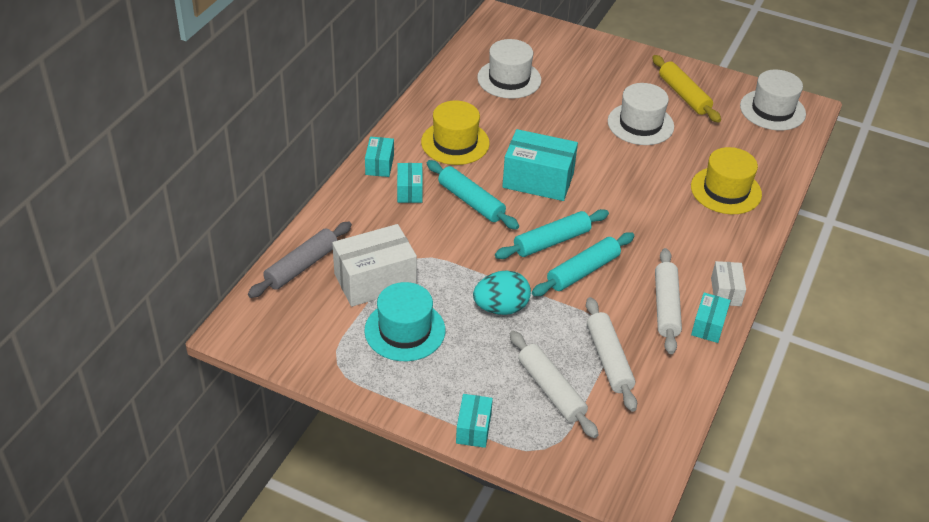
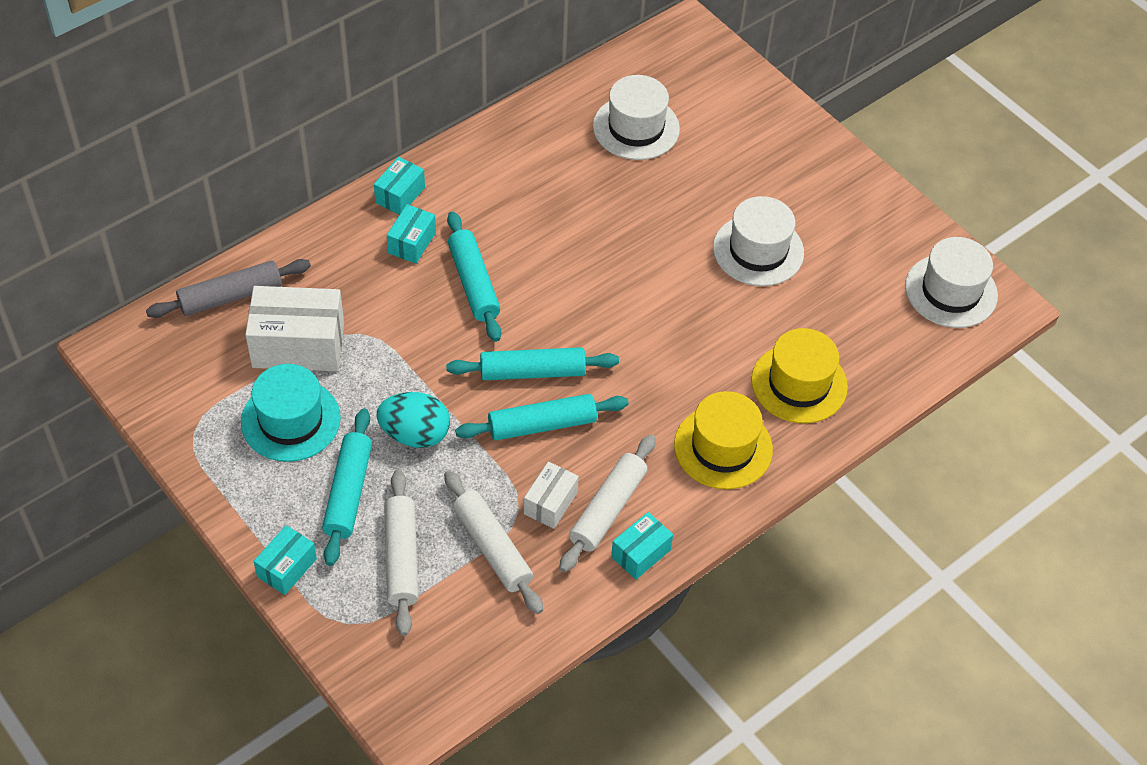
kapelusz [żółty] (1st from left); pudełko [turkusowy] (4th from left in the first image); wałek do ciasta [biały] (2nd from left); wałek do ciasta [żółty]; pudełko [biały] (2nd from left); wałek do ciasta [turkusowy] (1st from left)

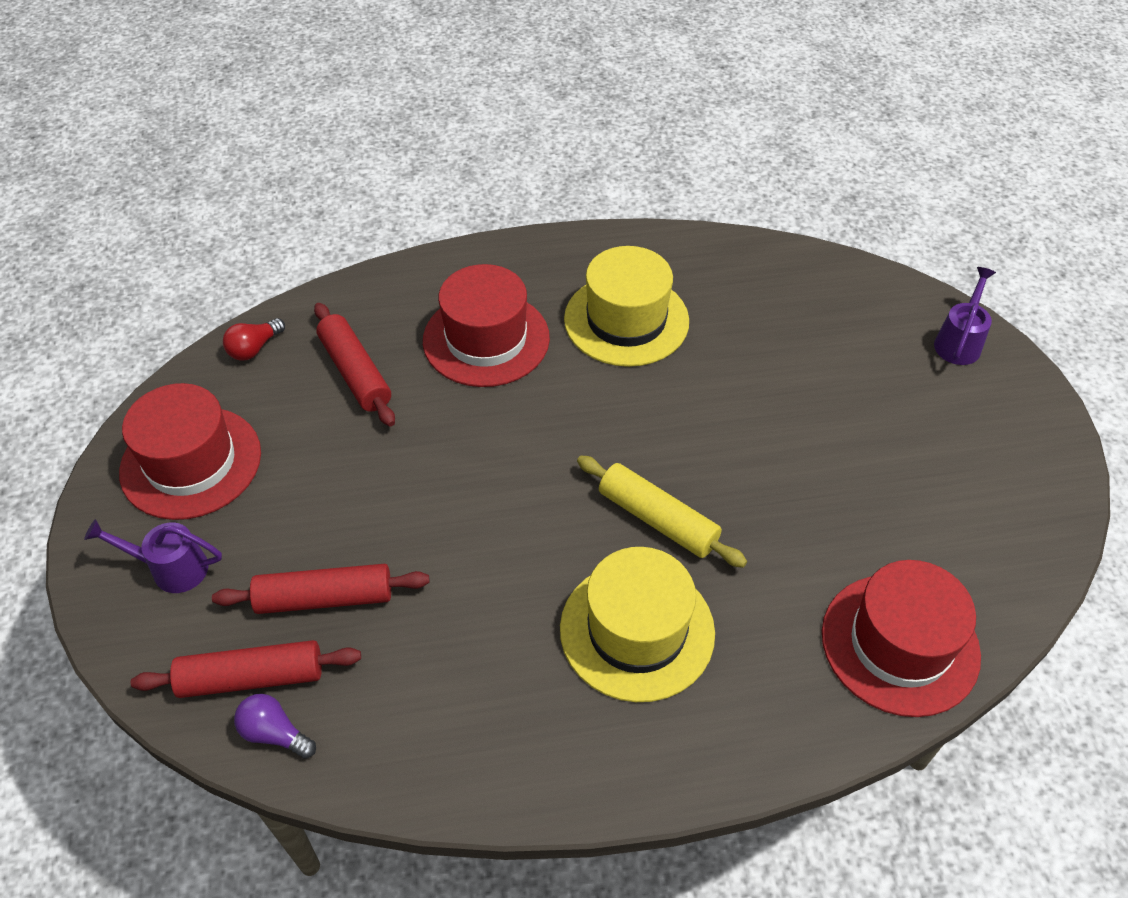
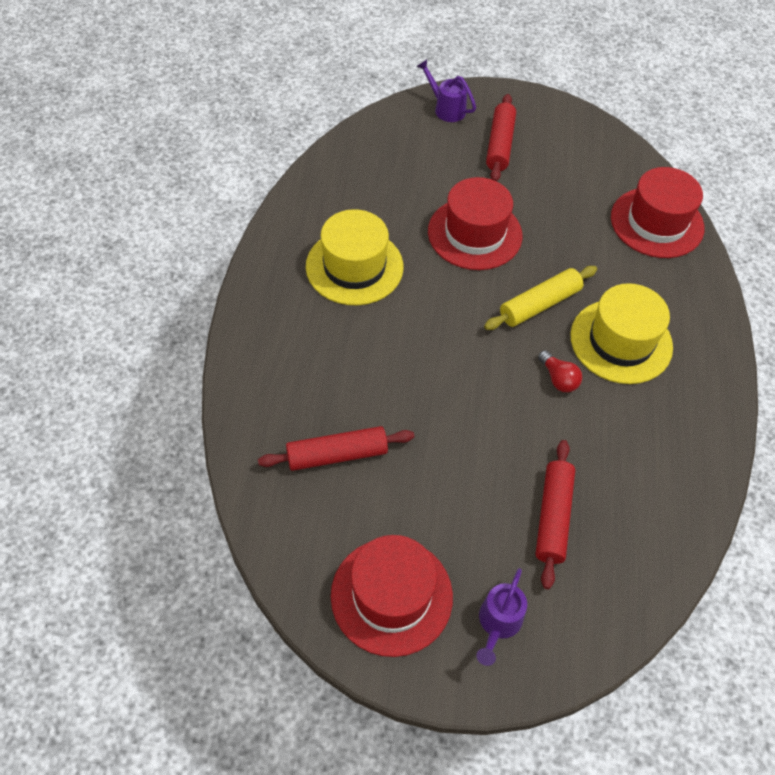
wałek do ciasta [czerwony] (2nd from left); żarówka [czerwony]; żarówka [fioletowy]; kapelusz [czerwony] (2nd from left)

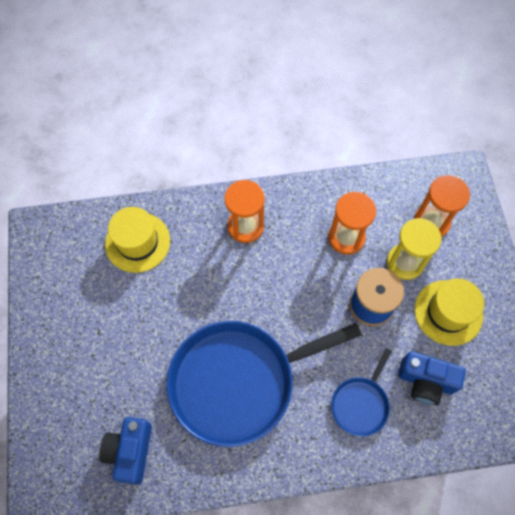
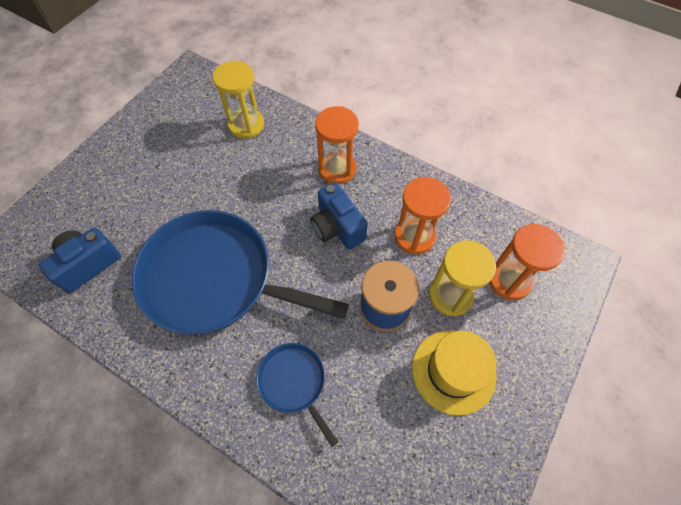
klepsydra [żółty] (1st from left); patelnia [niebieski] (2nd from left); aparat fotograficzny [niebieski] (2nd from left)

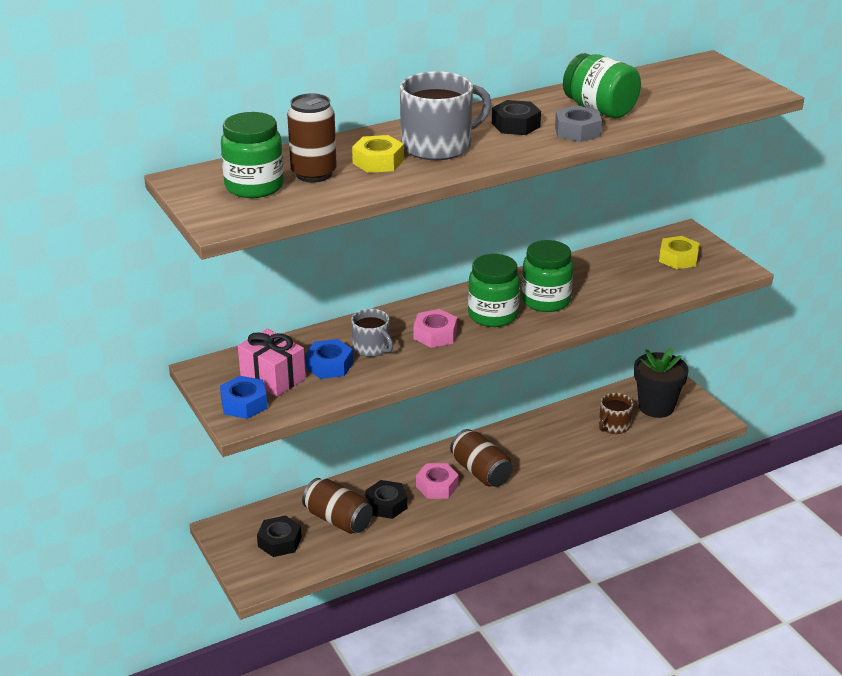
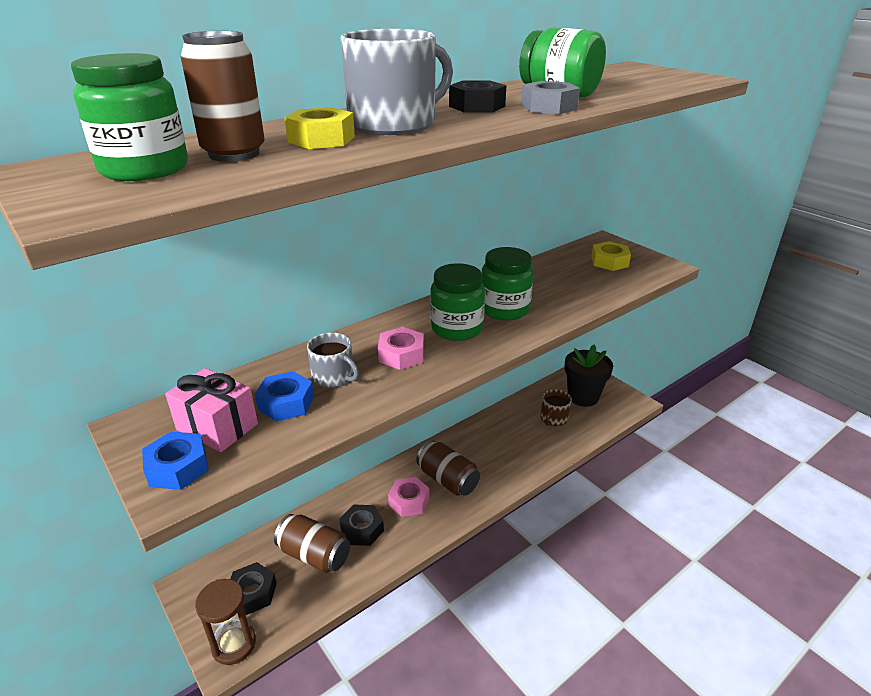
klepsydra [brązowy]

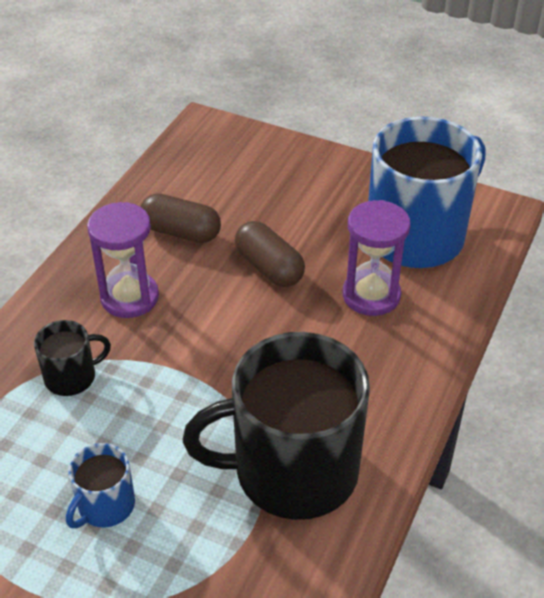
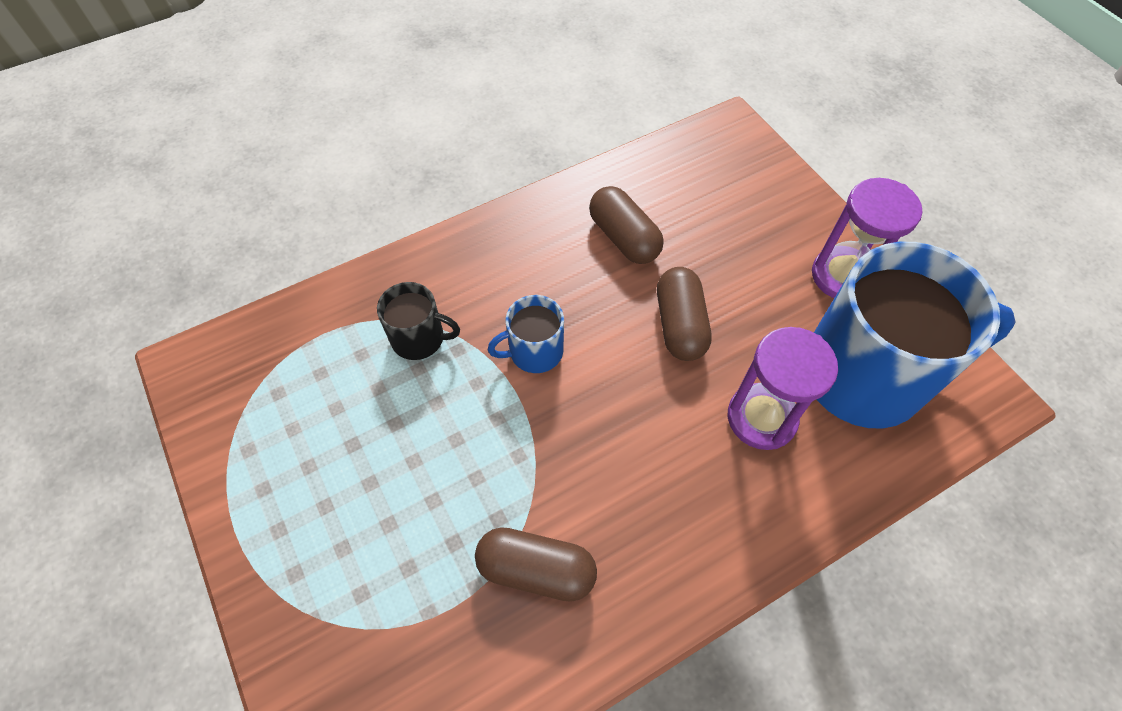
kubek [niebieski] (1st from left); klepsydra [fioletowy] (2nd from left); kapsułka [brązowy] (1st from left)

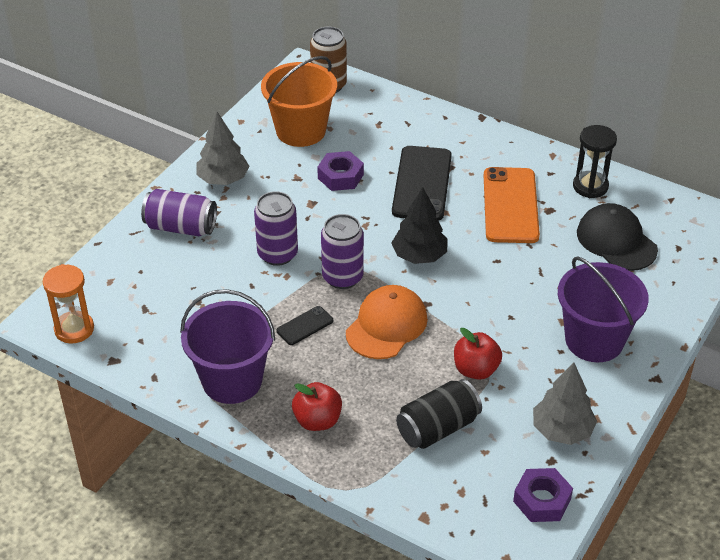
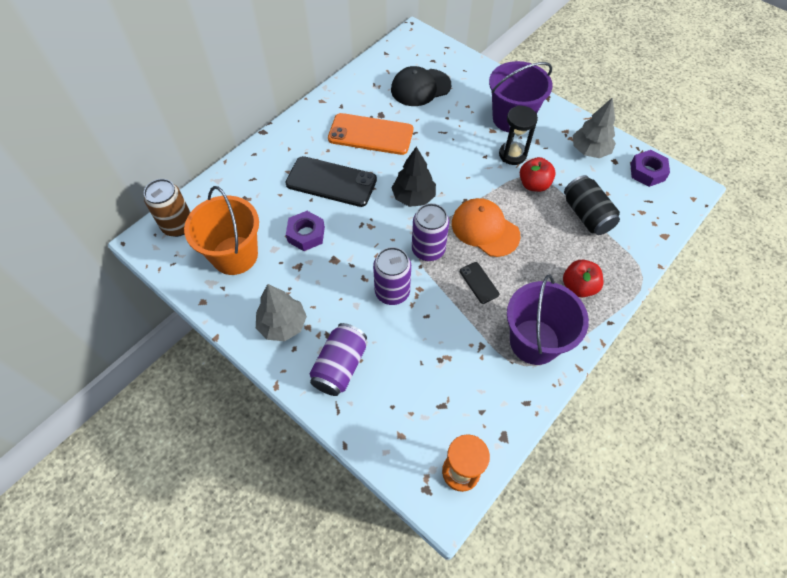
klepsydra [czarny]

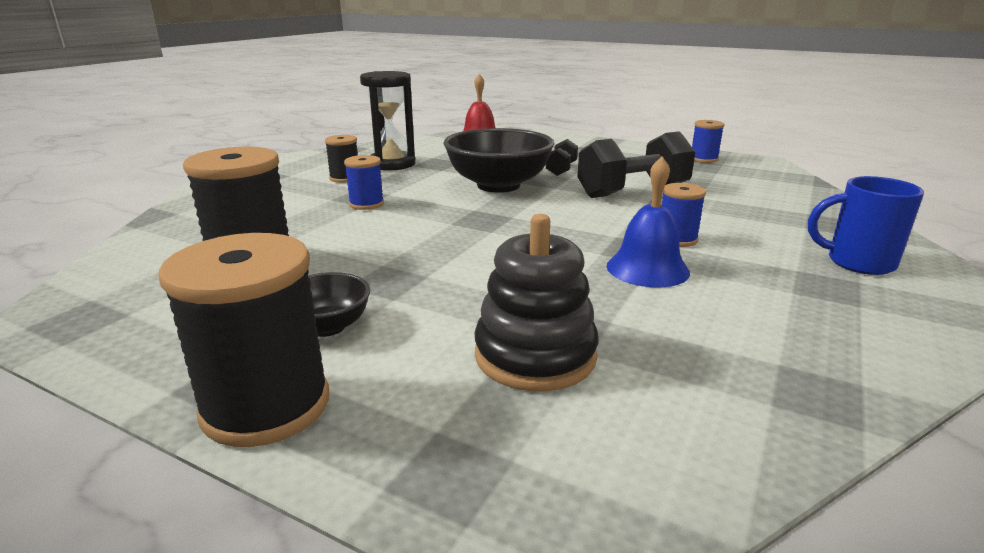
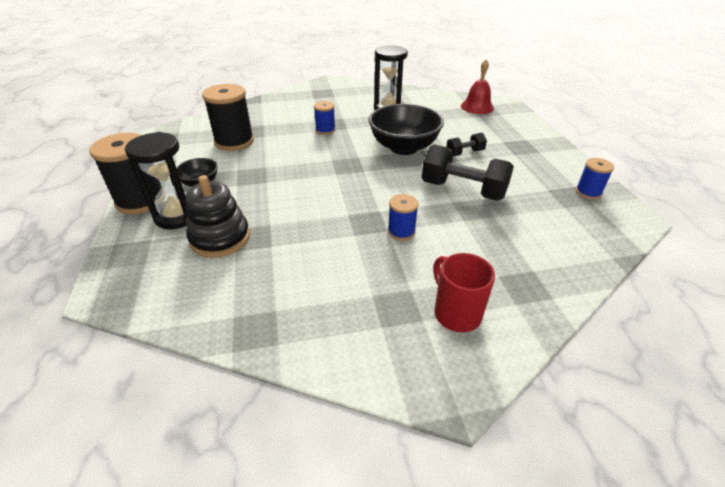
szpulka [czarny] (3rd from left in the first image); dzwonek [niebieski]; kubek [czerwony]; klepsydra [czarny] (1st from left)

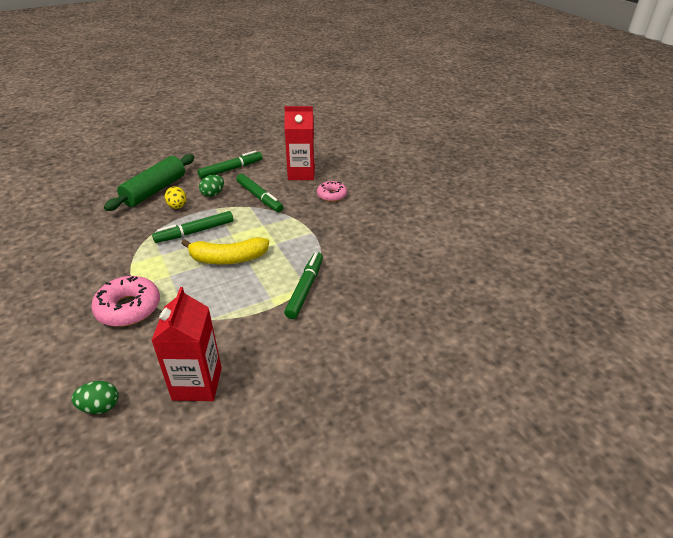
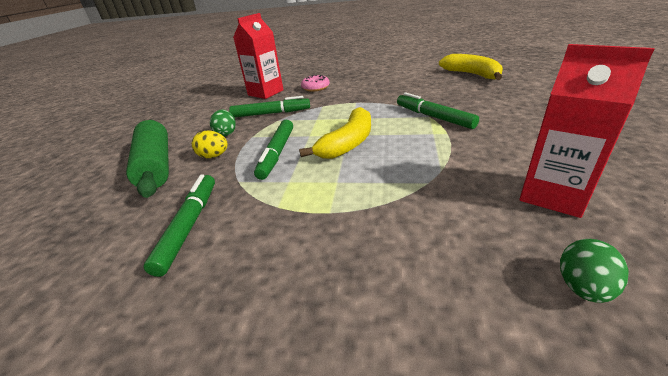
donut [różowy] (1st from left in the first image); flamaster [zielony] (1st from left); banan [żółty] (2nd from left)

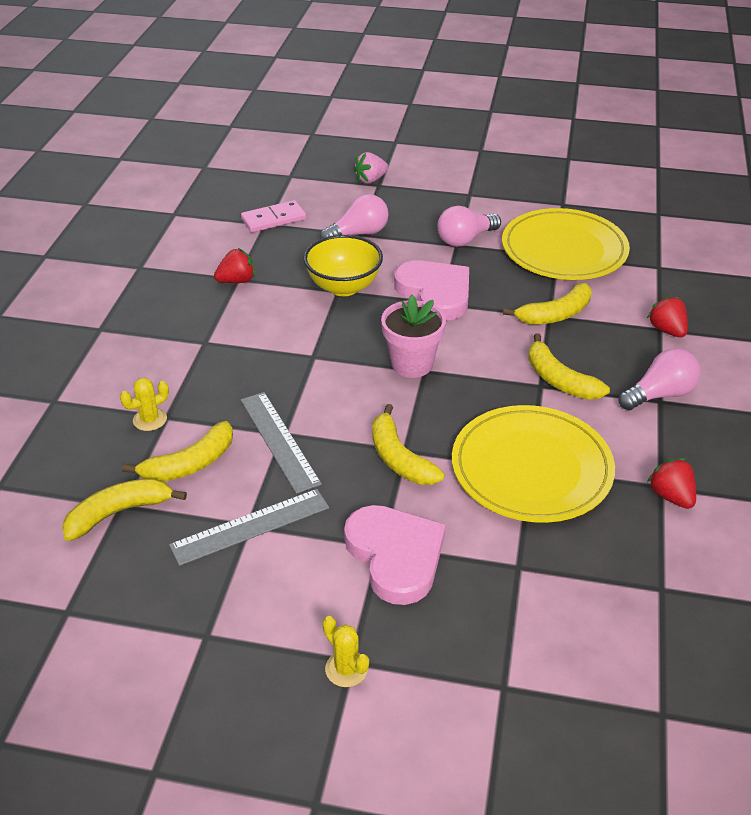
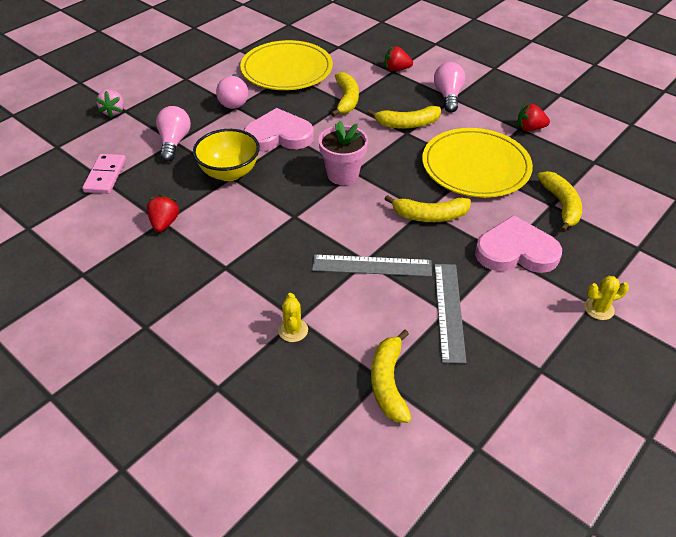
banan [żółty] (5th from left)

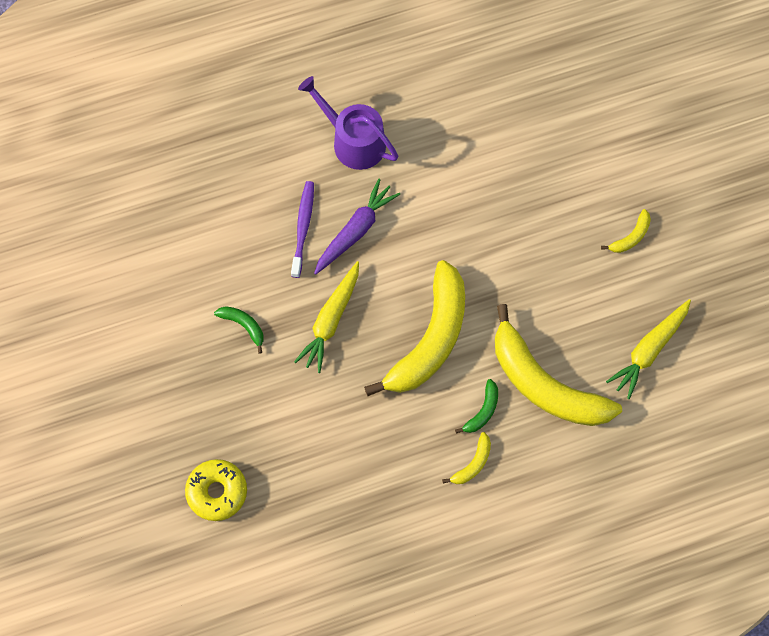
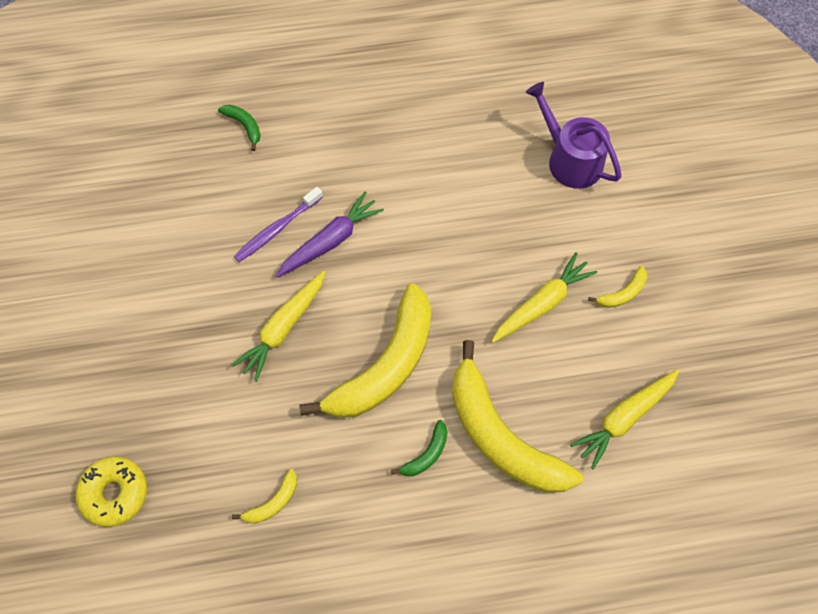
banan [zielony] (1st from left); szczoteczka do zębów [fioletowy]; konewka [fioletowy]; banan [żółty] (1st from left); marchewka [żółty] (2nd from left)

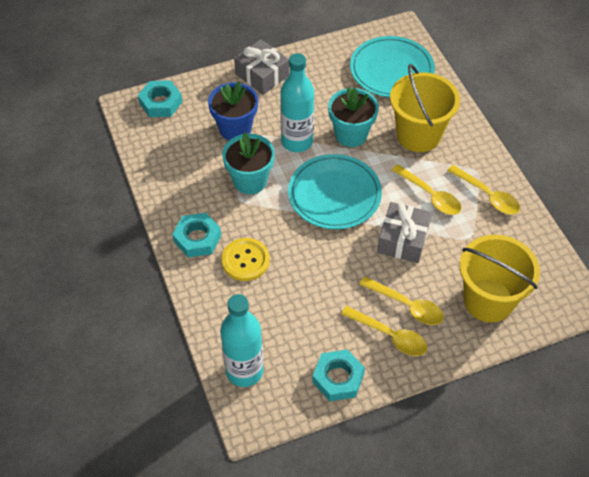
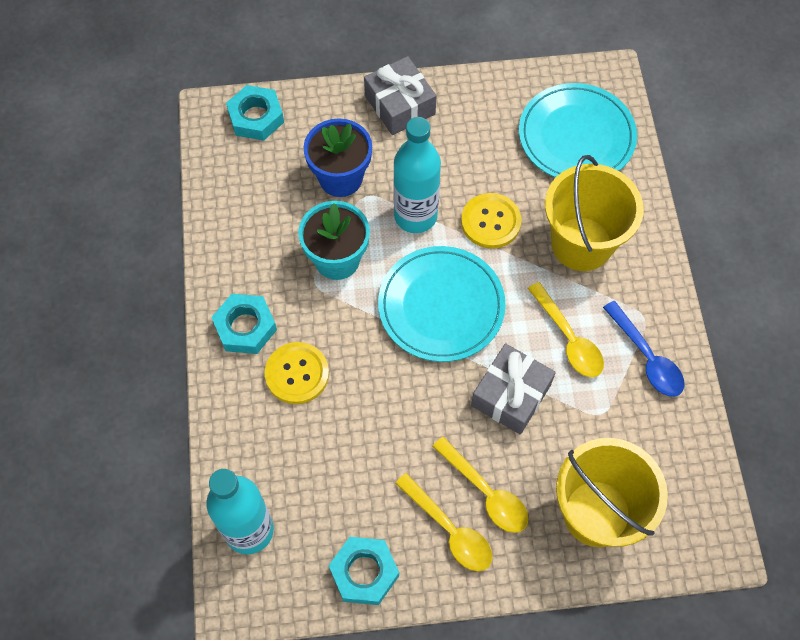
guzik [żółty] (2nd from left); łyżka [niebieski]

